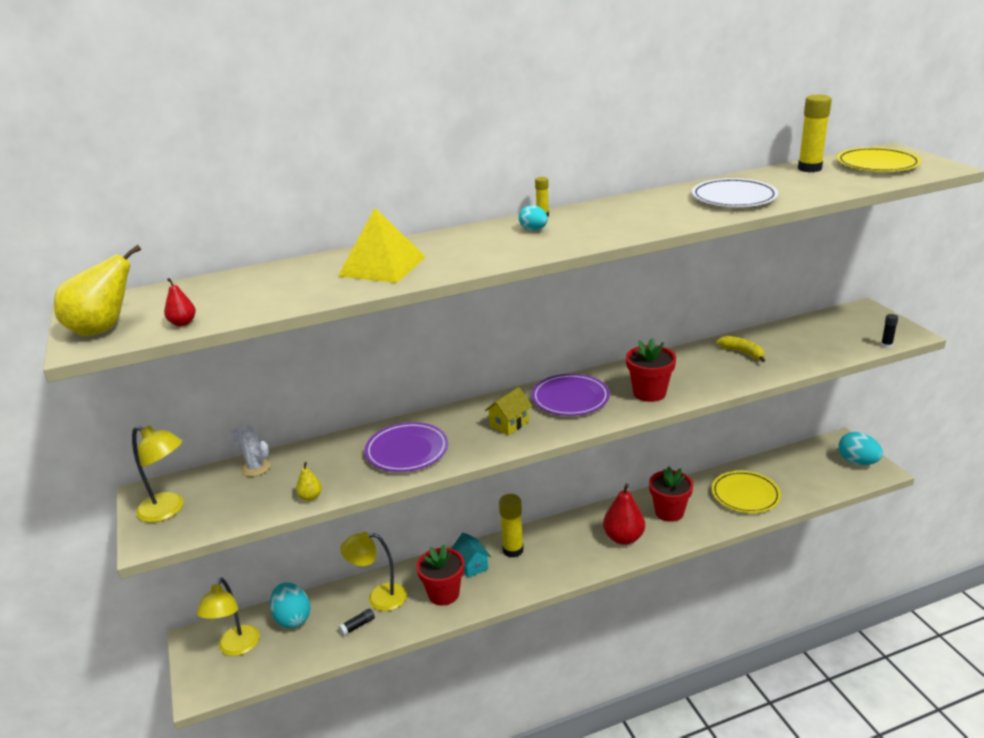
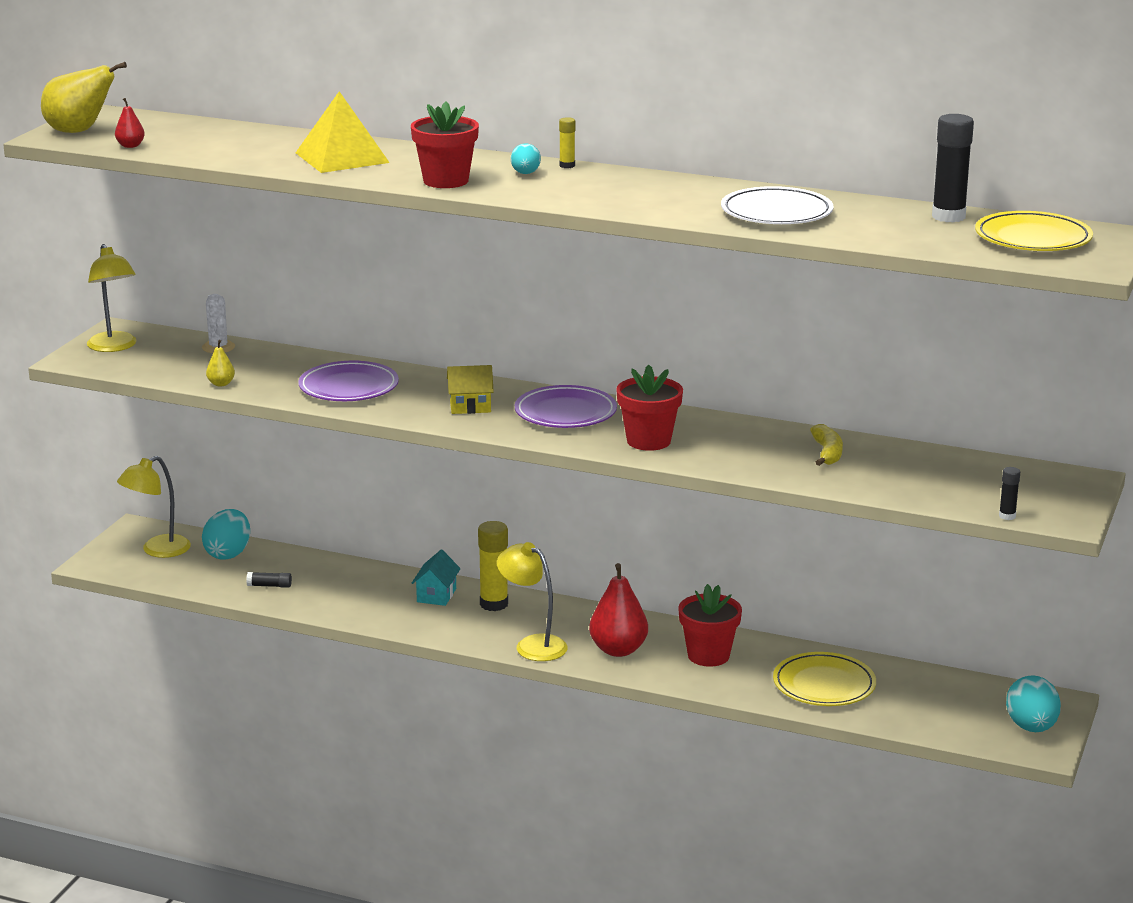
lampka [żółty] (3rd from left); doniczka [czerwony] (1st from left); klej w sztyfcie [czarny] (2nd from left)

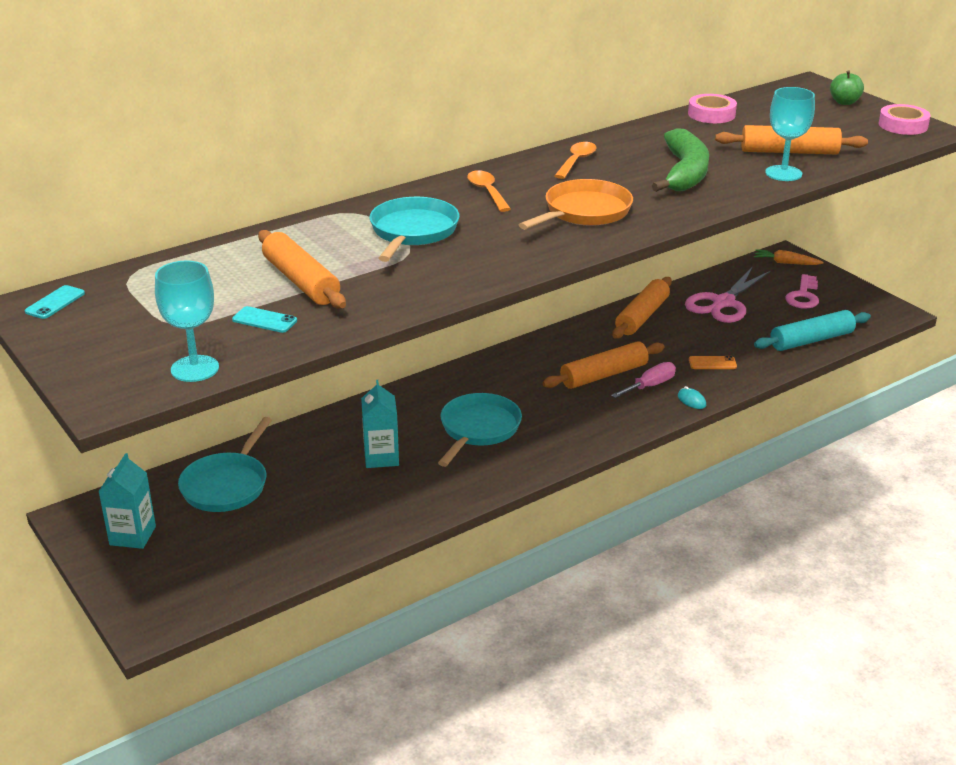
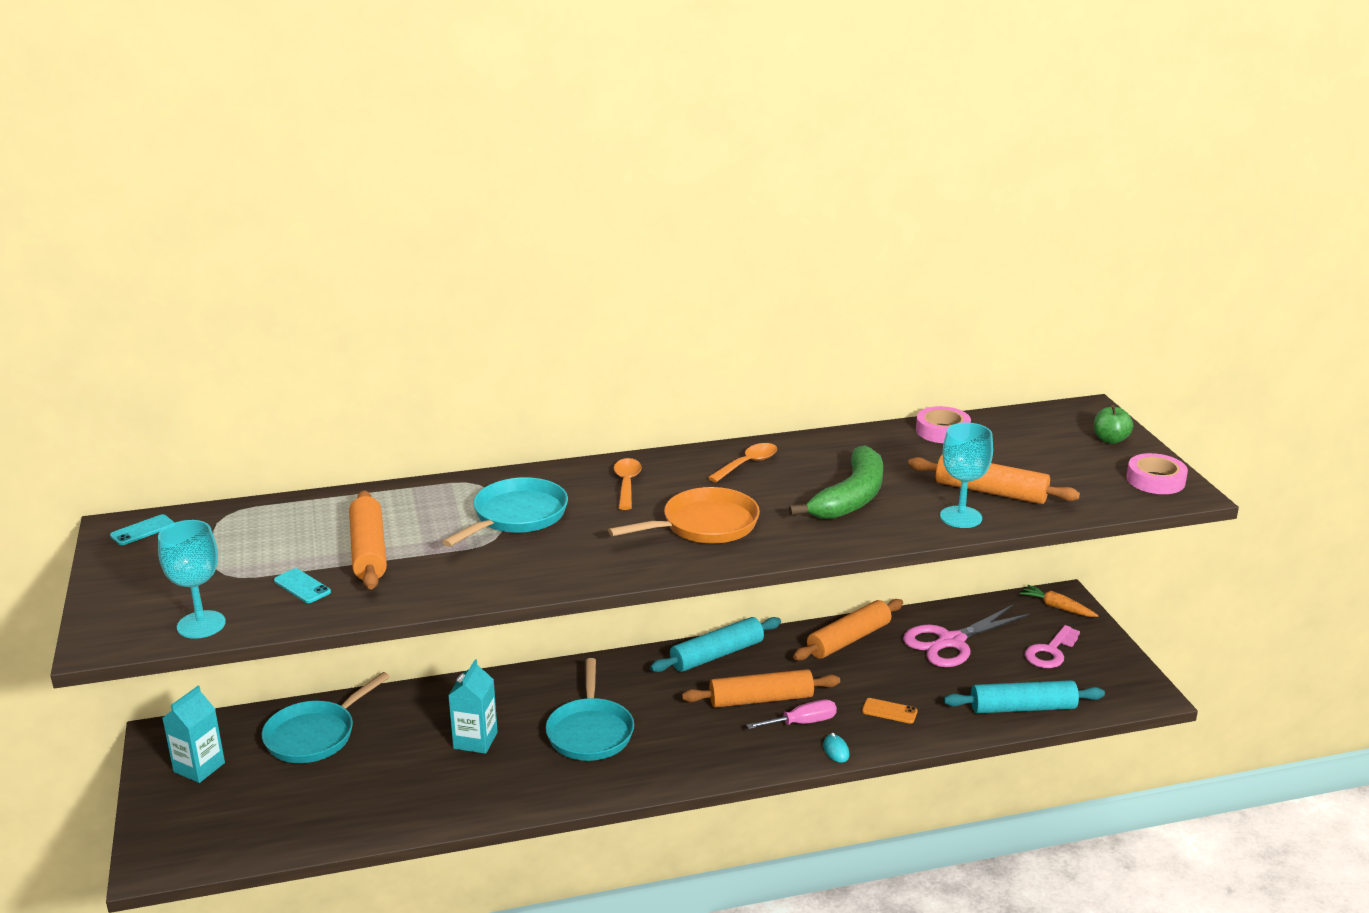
patelnia [turkusowy] (3rd from left); wałek do ciasta [turkusowy] (1st from left)

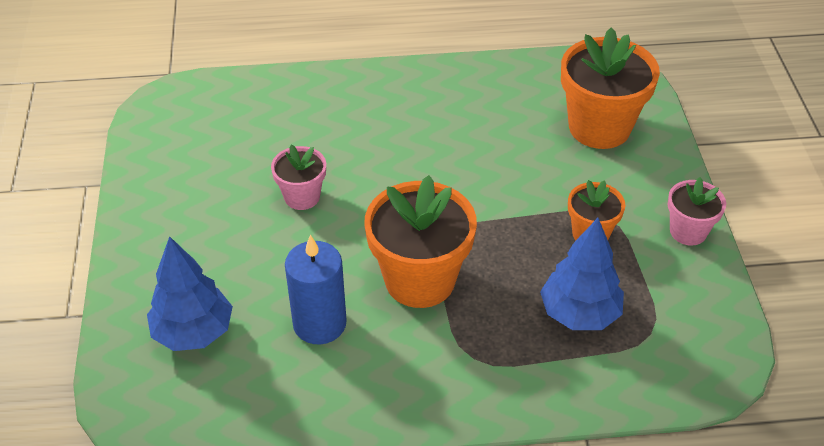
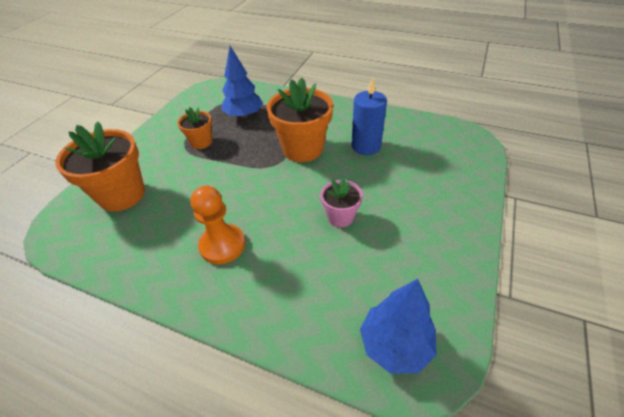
drzewko [niebieski] (2nd from left); doniczka [różowy] (2nd from left in the first image); pionek [pomarańczowy]

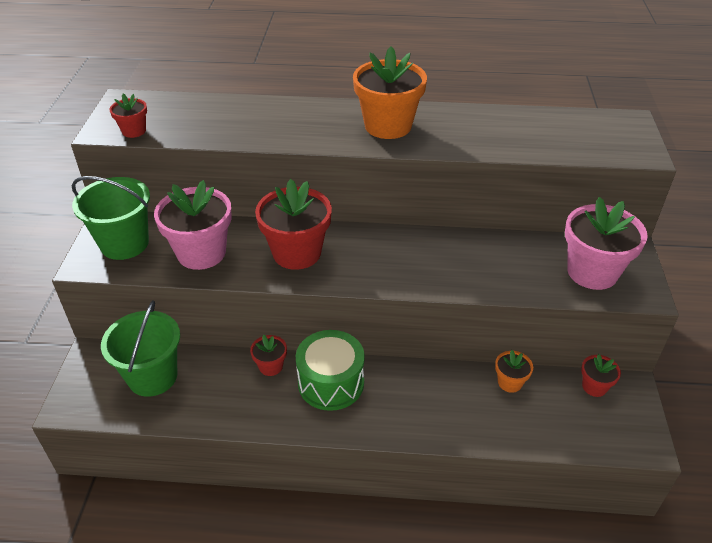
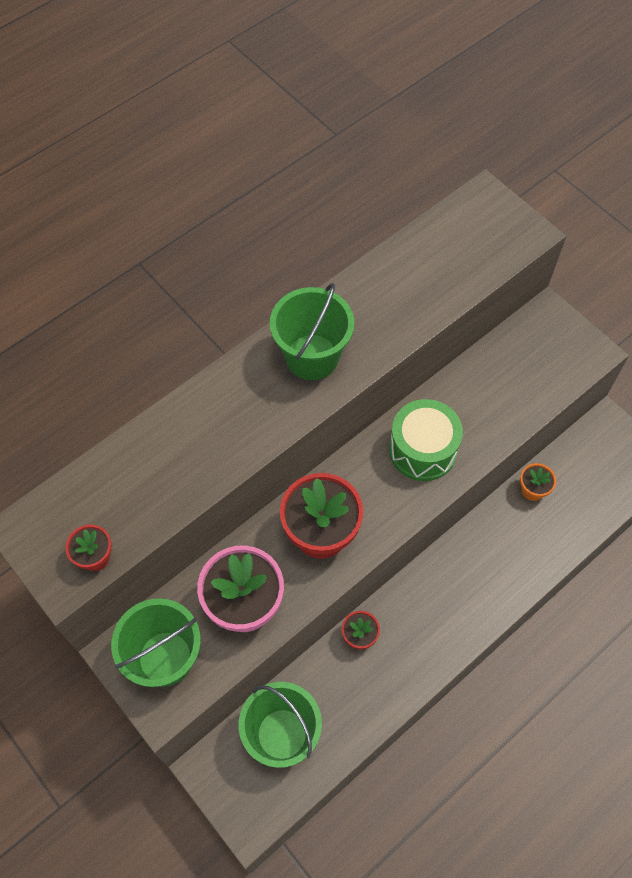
bęben [zielony]; wiadro [zielony] (3rd from left); doniczka [różowy] (2nd from left in the first image); doniczka [czerwony] (4th from left in the first image)

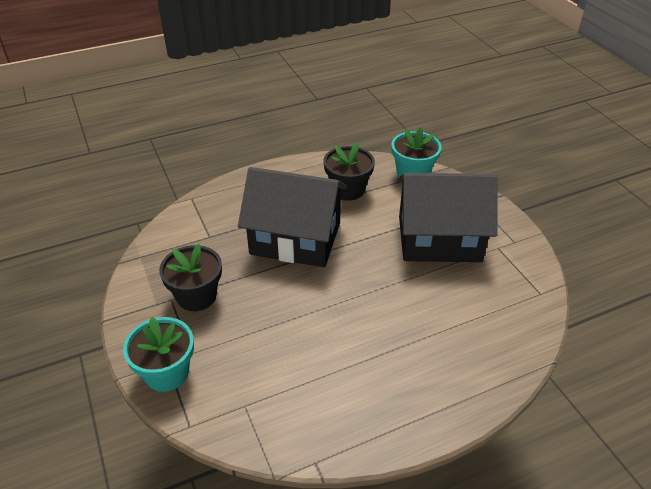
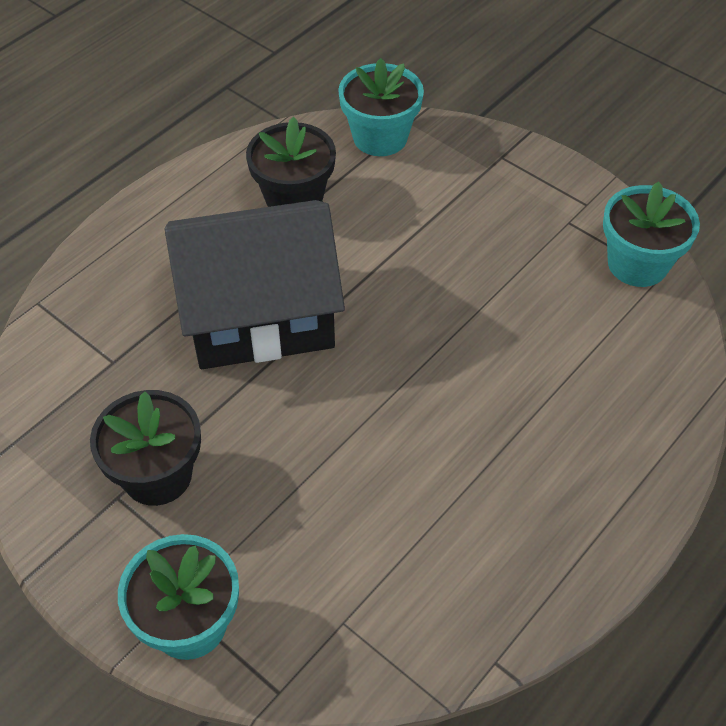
domek [czarny] (2nd from left in the first image); doniczka [turkusowy] (3rd from left)

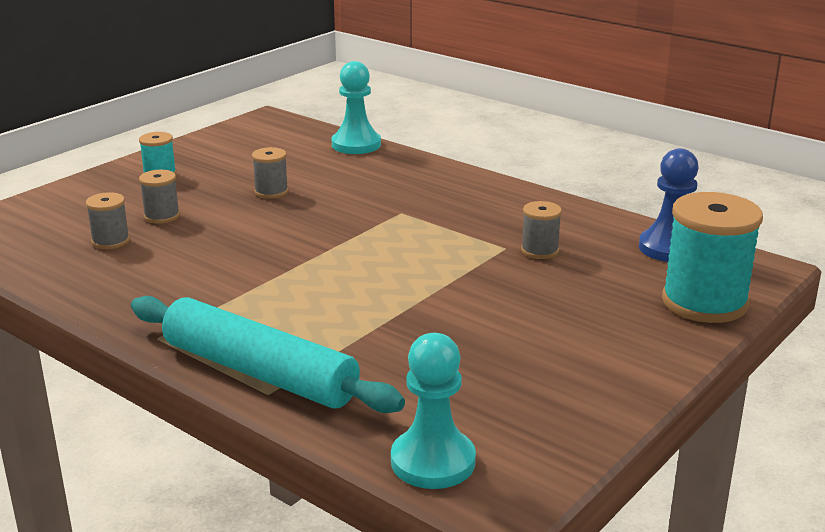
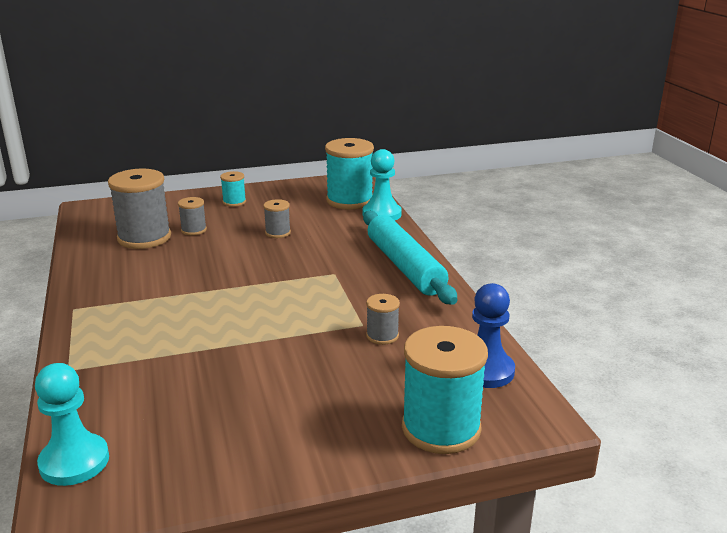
szpulka [szary] (1st from left); wałek do ciasta [turkusowy]; szpulka [turkusowy] (2nd from left)

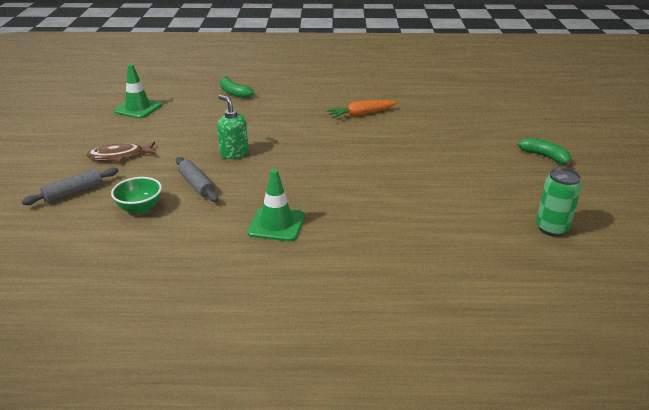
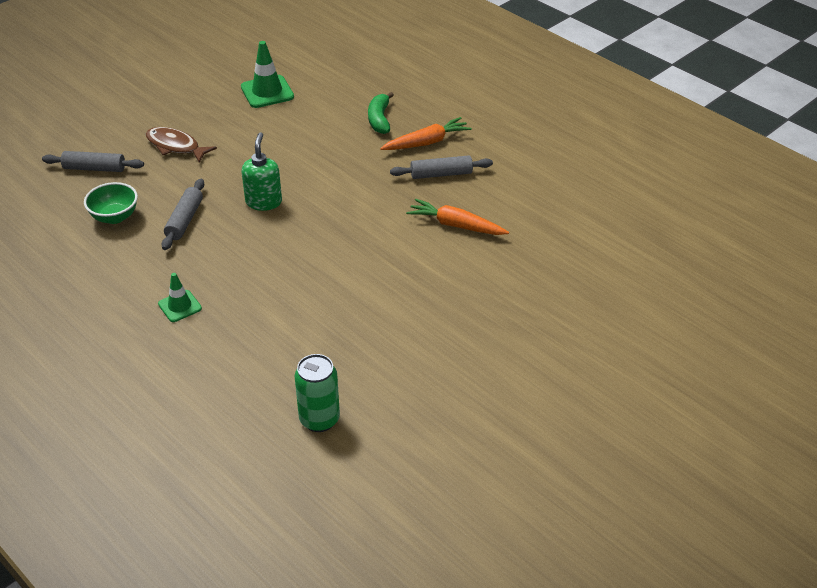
pachołek [zielony] (1st from left); banan [zielony] (2nd from left in the first image); puszka [zielony]; marchewka [pomarańczowy] (1st from left); wałek do ciasta [szary] (3rd from left)

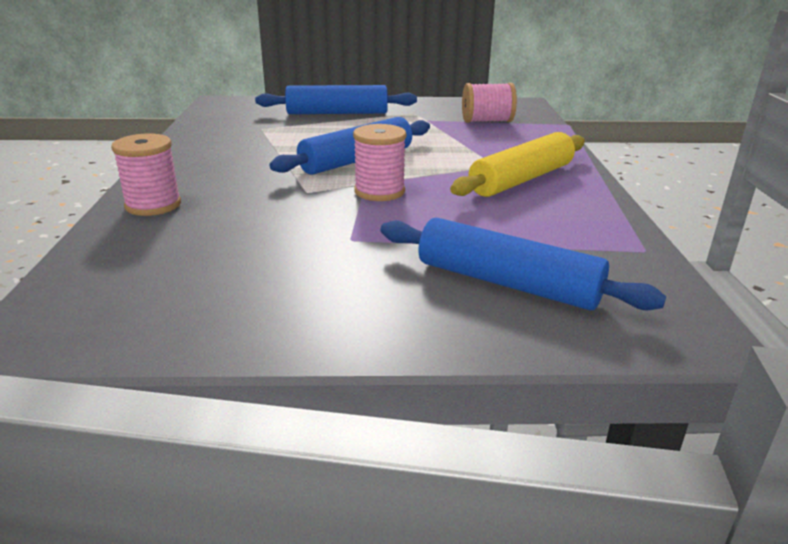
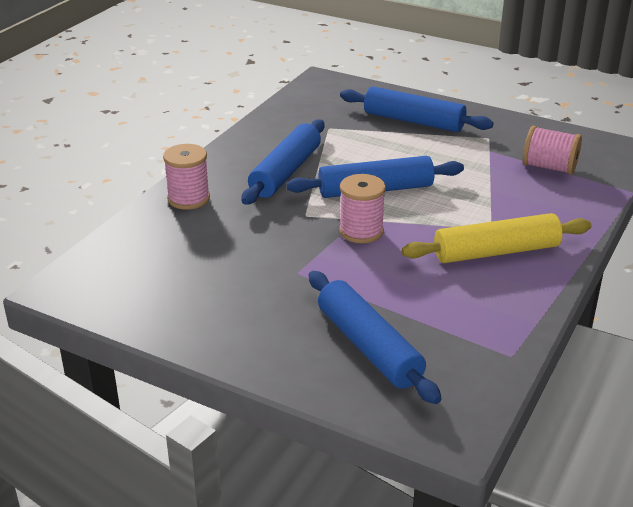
wałek do ciasta [niebieski] (1st from left)

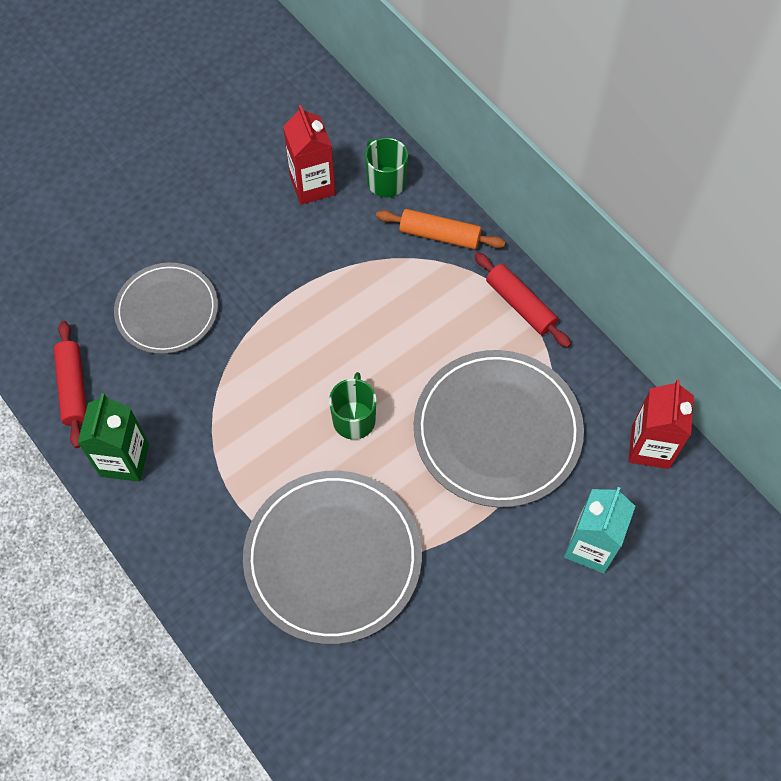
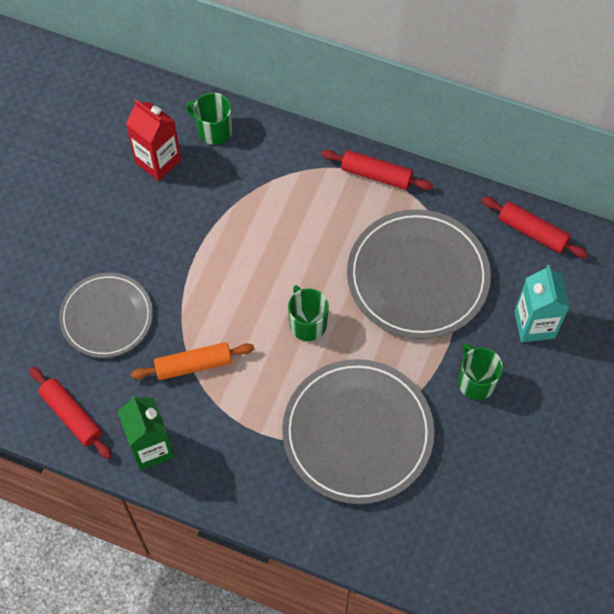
wałek do ciasta [pomarańczowy]; wałek do ciasta [czerwony] (3rd from left); kubek [zielony] (3rd from left)

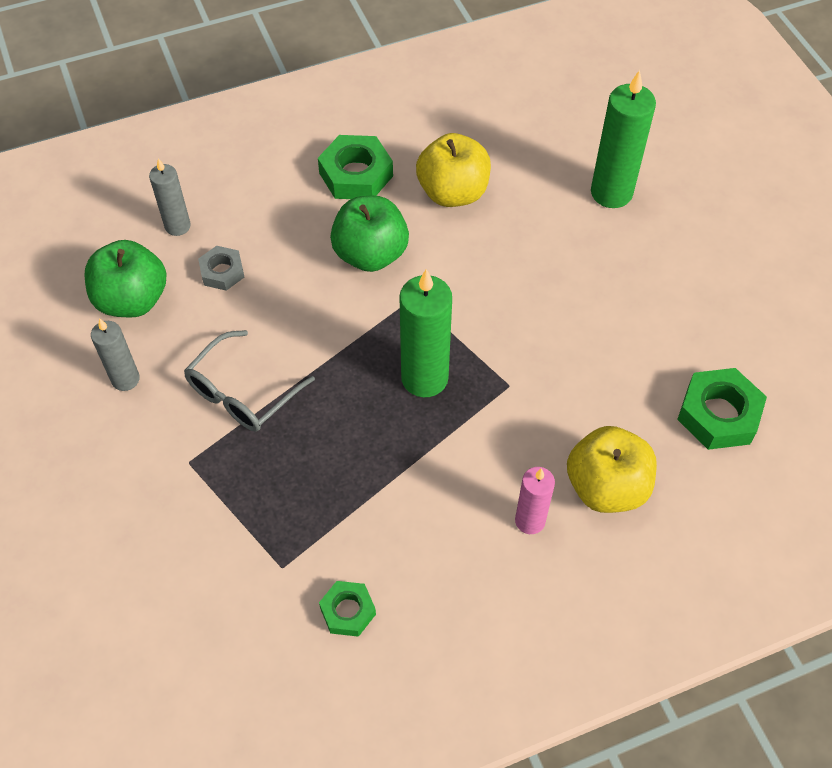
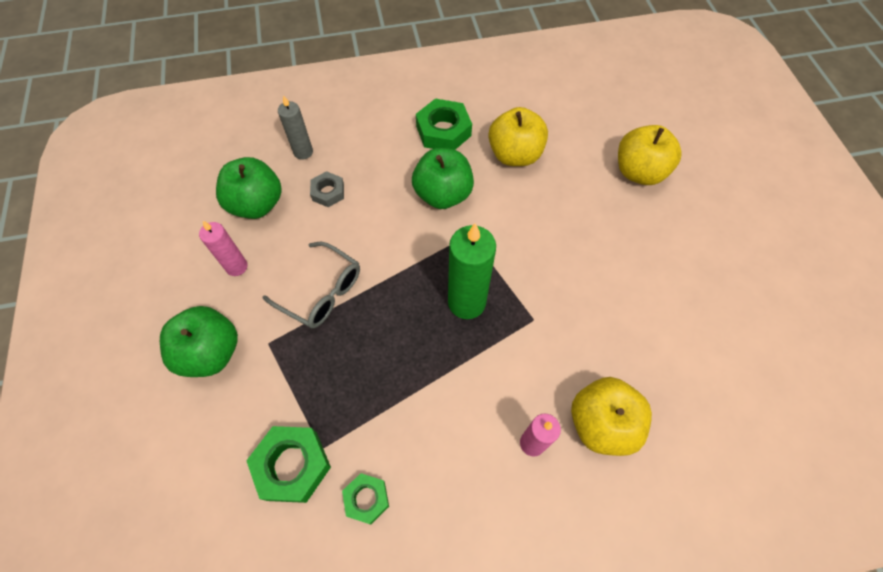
świeca [różowy] (1st from left); okulary [szary]; jabłko [żółty] (3rd from left); nakrętka [zielony] (1st from left); jabłko [zielony] (1st from left)

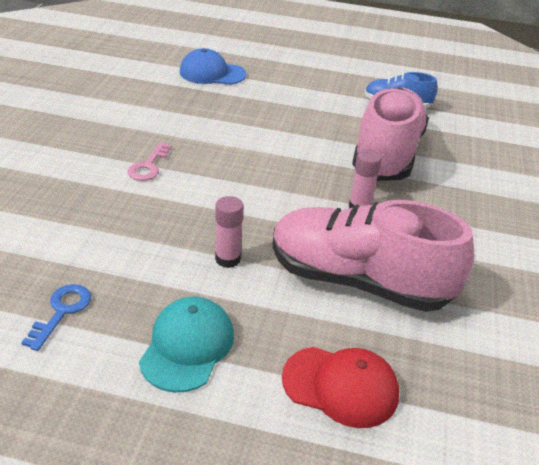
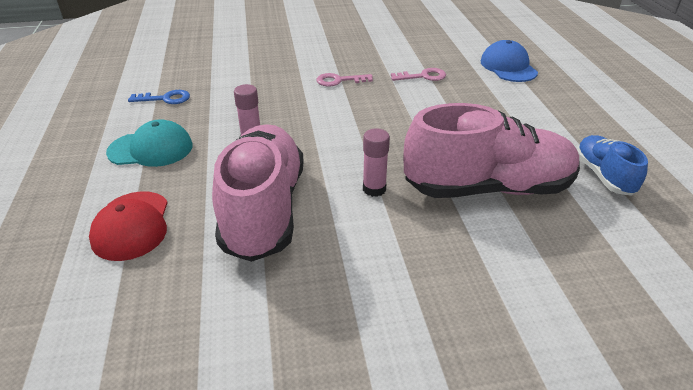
klucz [różowy] (2nd from left)

